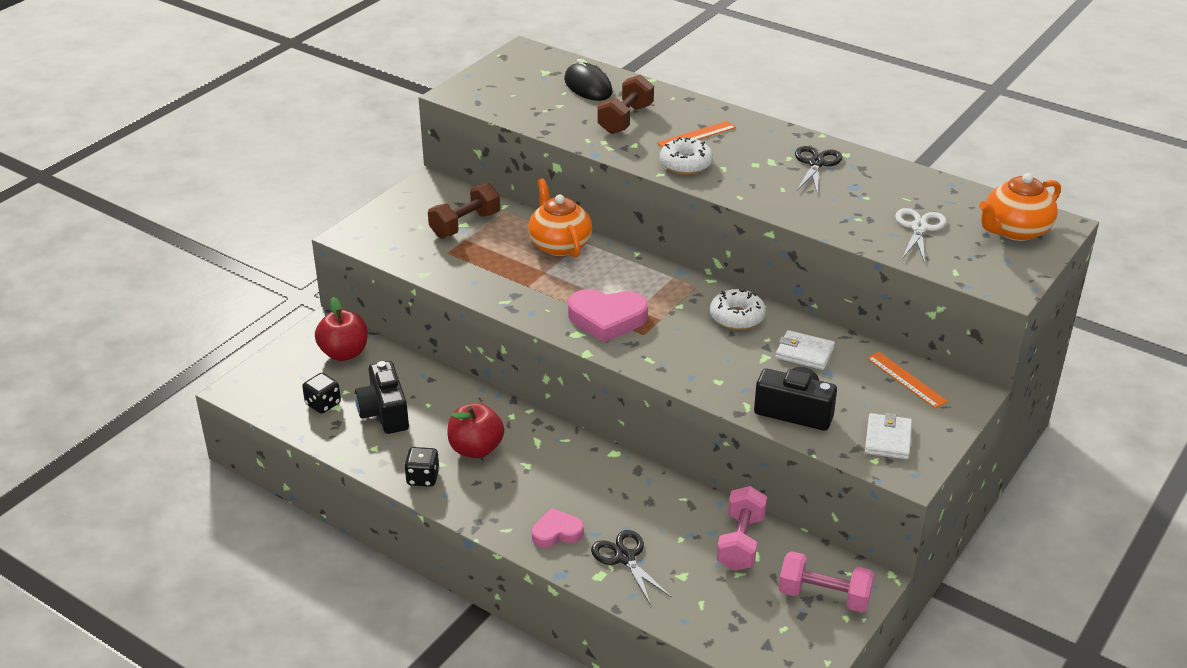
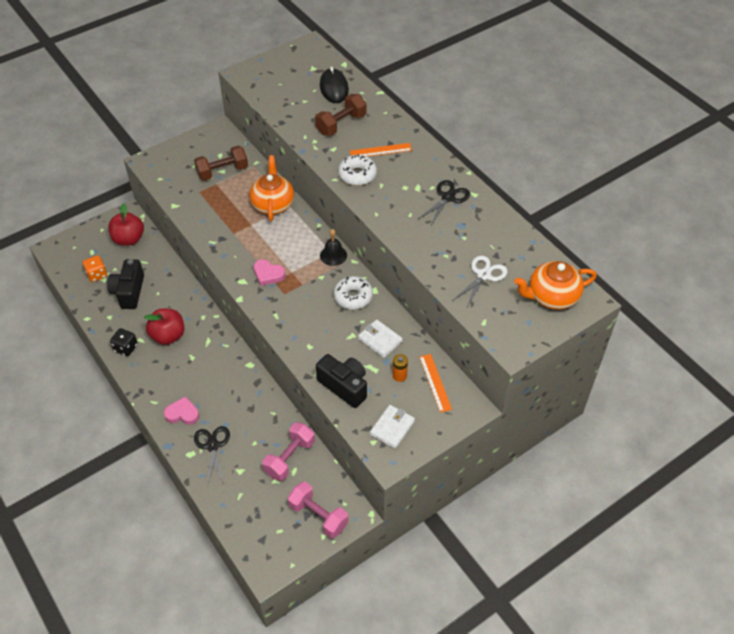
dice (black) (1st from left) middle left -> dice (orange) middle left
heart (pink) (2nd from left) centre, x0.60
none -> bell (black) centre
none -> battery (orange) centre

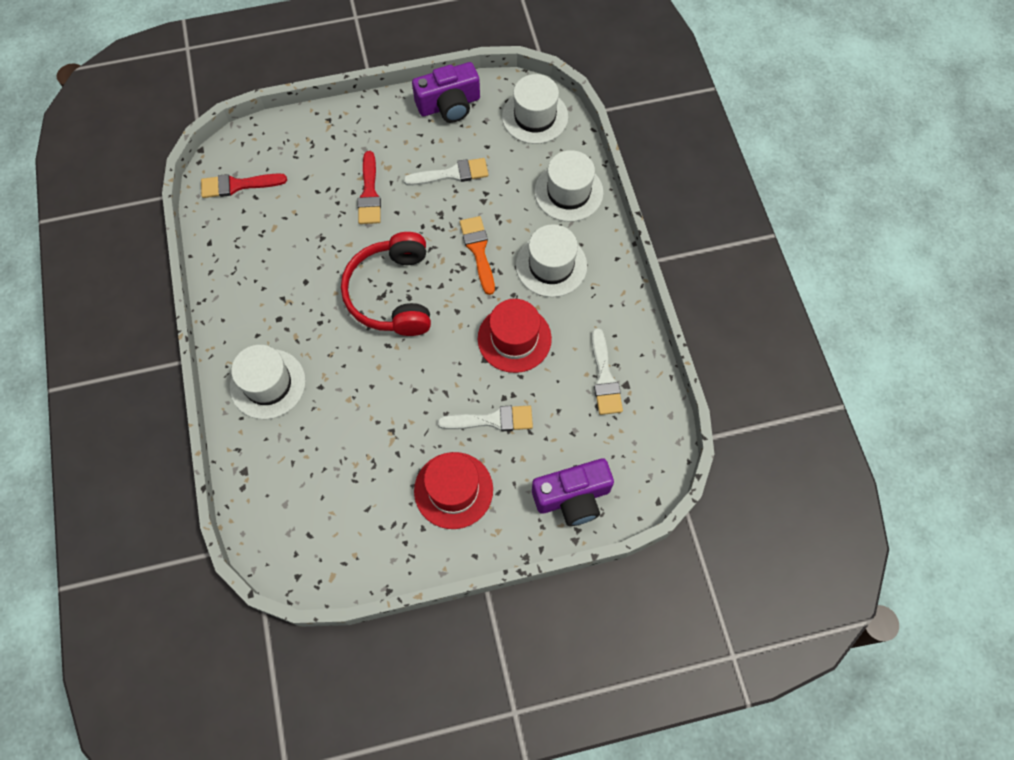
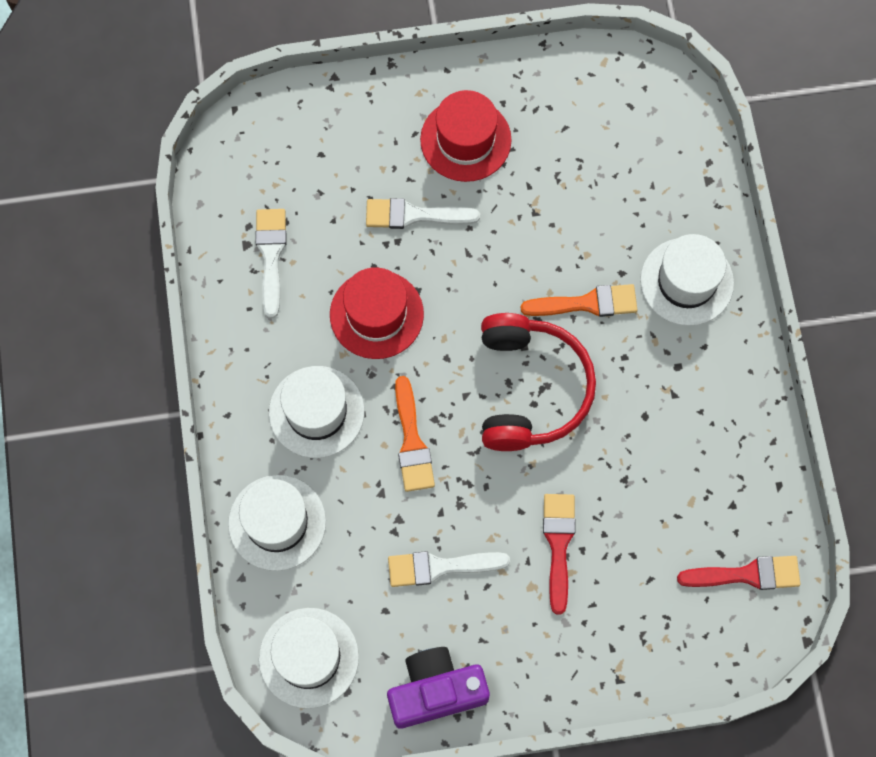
camera (purple) (2nd from left) centre -> none
none -> brush (orange) (2nd from left) centre

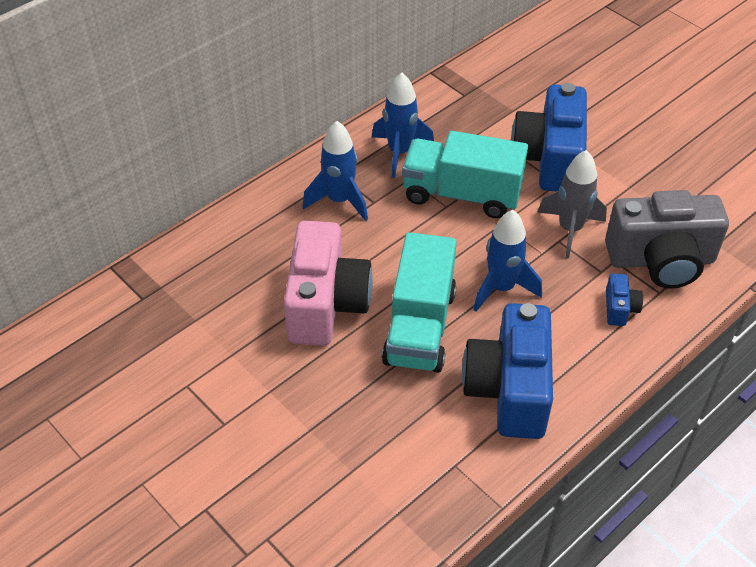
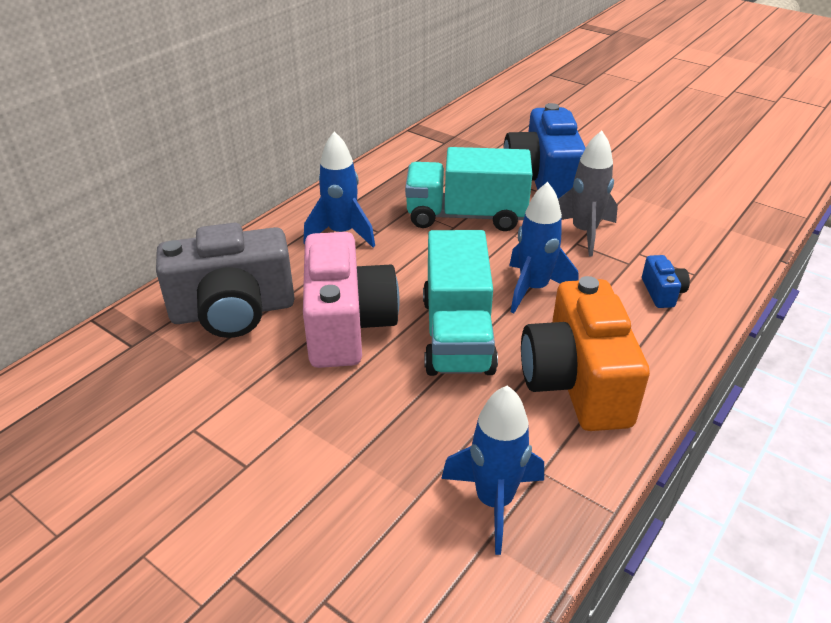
rocket (blue) (2nd from left) top centre -> rocket (blue) (2nd from left) bottom centre, moved
camera (blue) (1st from left) middle right -> camera (orange) middle right
camera (grey) middle right -> camera (grey) middle left, moved

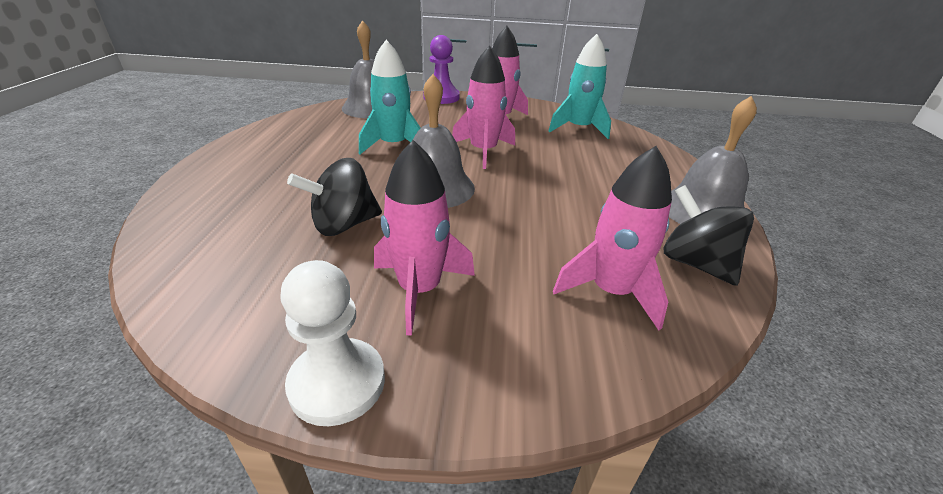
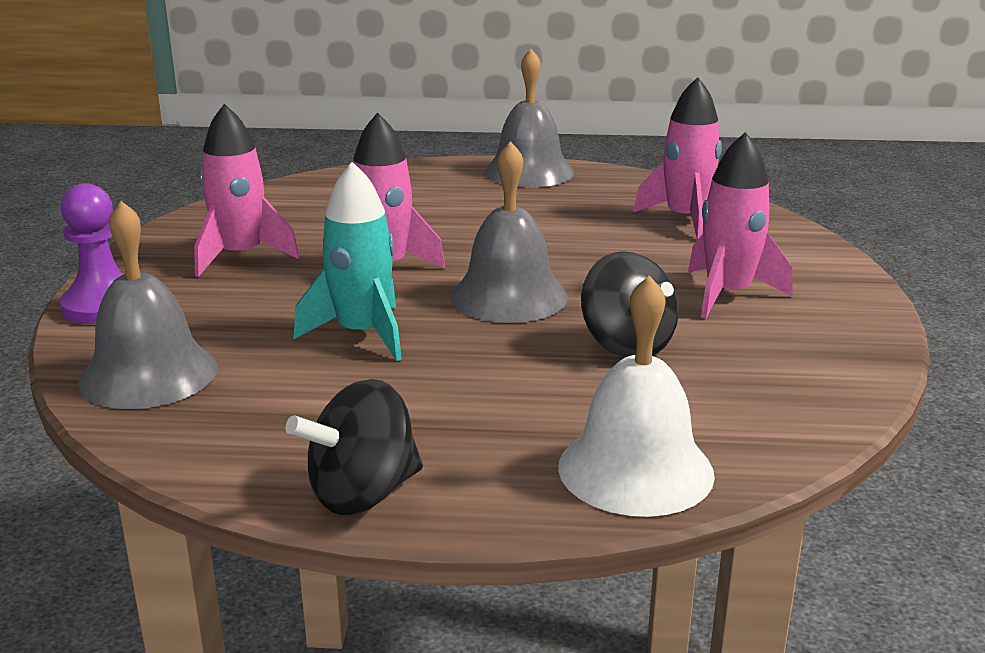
pawn (white) bottom centre -> none
rocket (turquoise) (2nd from left) top centre -> none
spinning top (black) (2nd from left in the first image) middle right -> spinning top (black) (1st from left) bottom centre, moved
none -> bell (white) centre

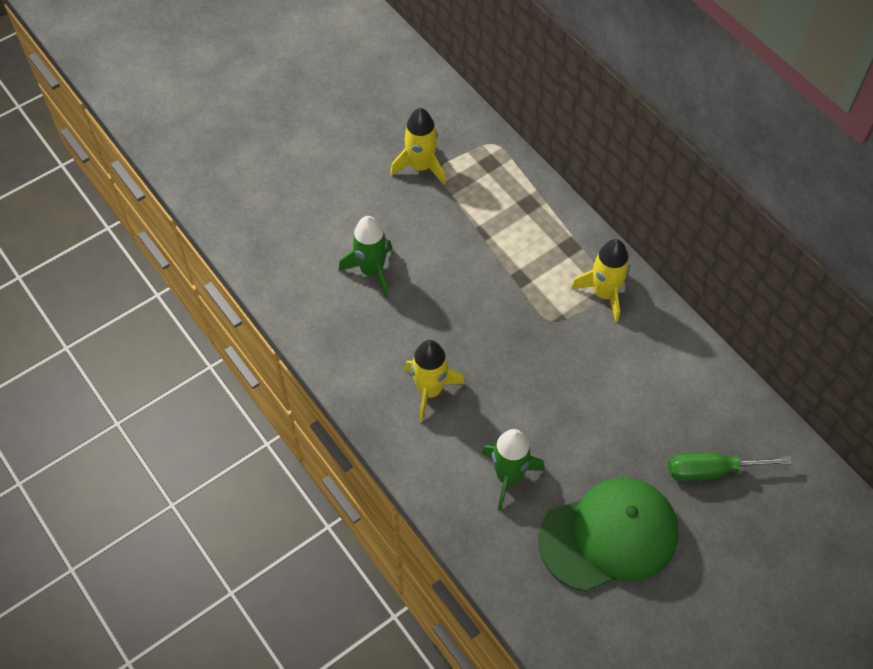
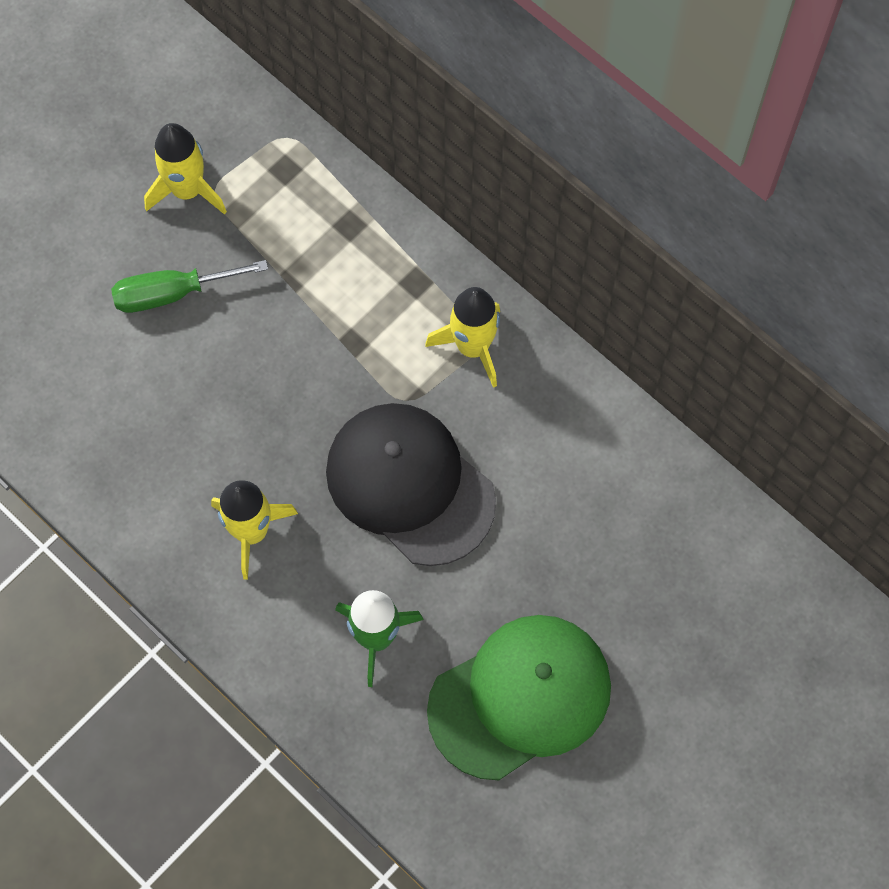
rocket (green) (1st from left) centre -> none
screwdriver (green) bottom right -> screwdriver (green) top left, moved
none -> cap (black) centre

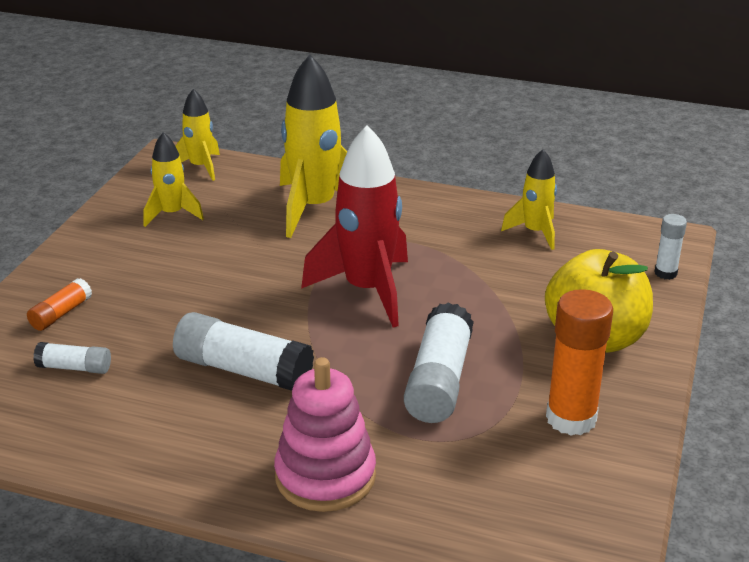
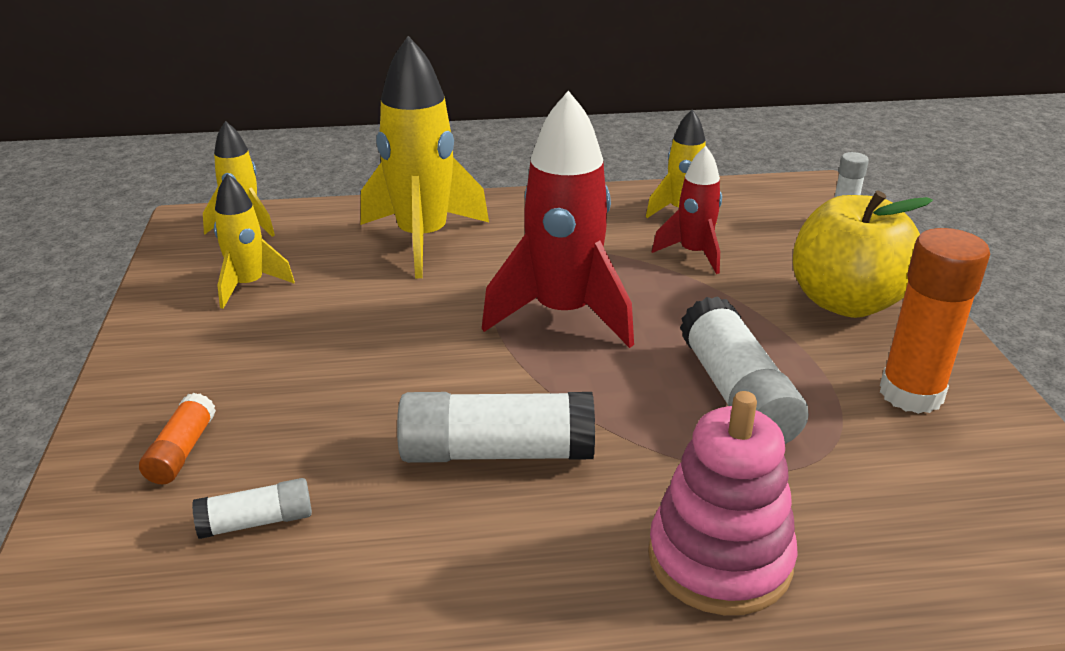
none -> rocket (red) (2nd from left) top centre

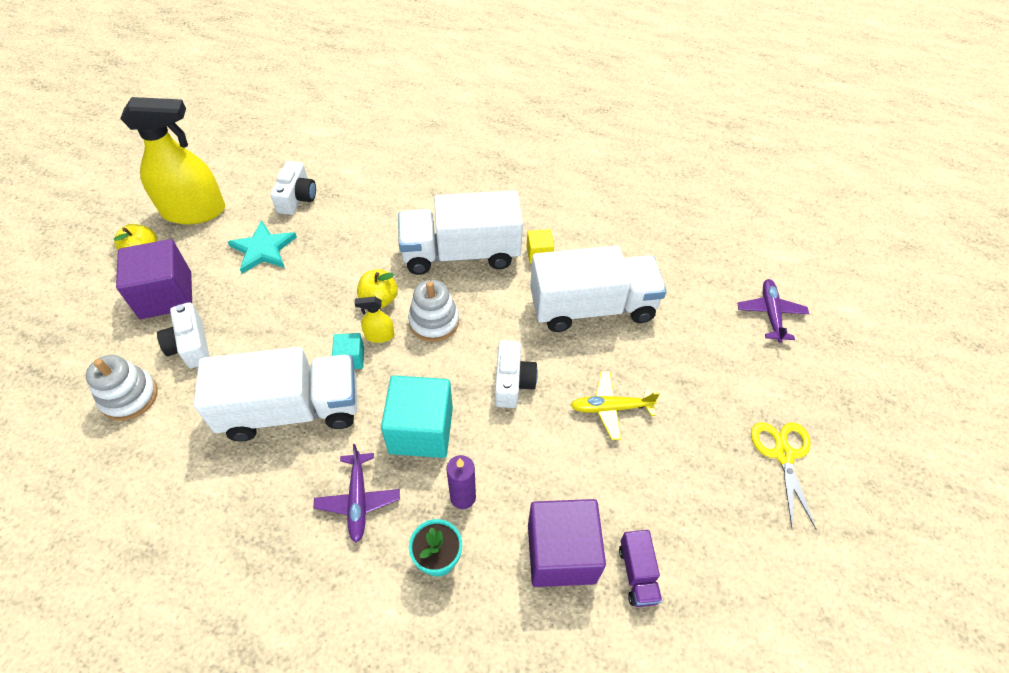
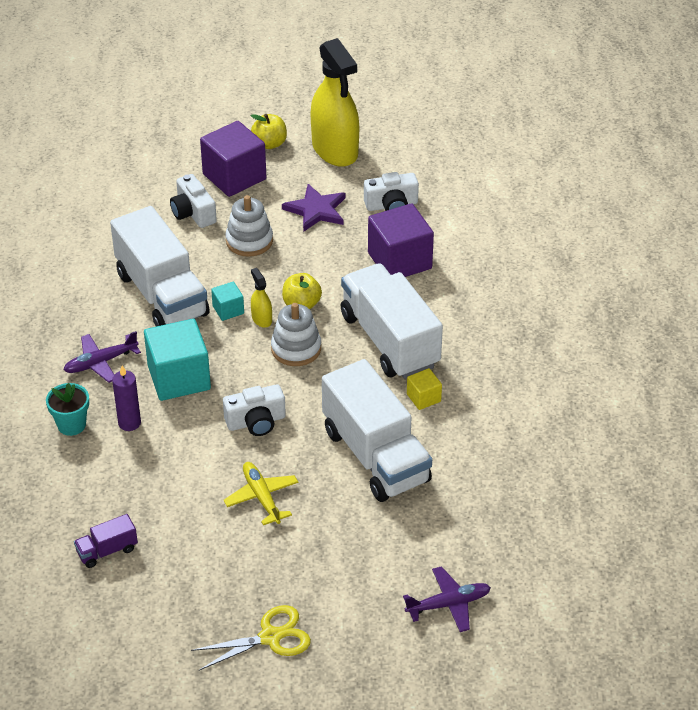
stacking toy (white) (1st from left) middle left -> stacking toy (white) (1st from left) top centre, moved
camera (white) (1st from left) middle left -> camera (white) (1st from left) top left, 75 degrees counterclockwise
star (turquoise) middle left -> star (purple) top centre
cube (purple) (2nd from left) bottom centre -> cube (purple) (2nd from left) centre, moved

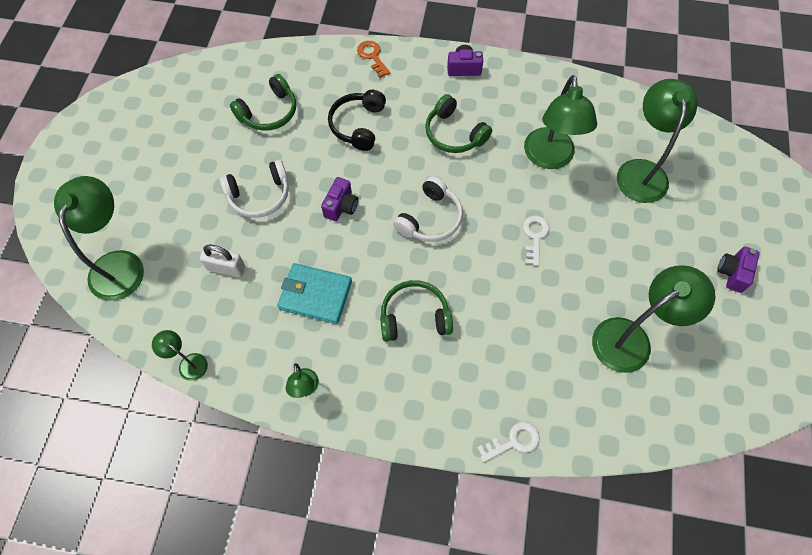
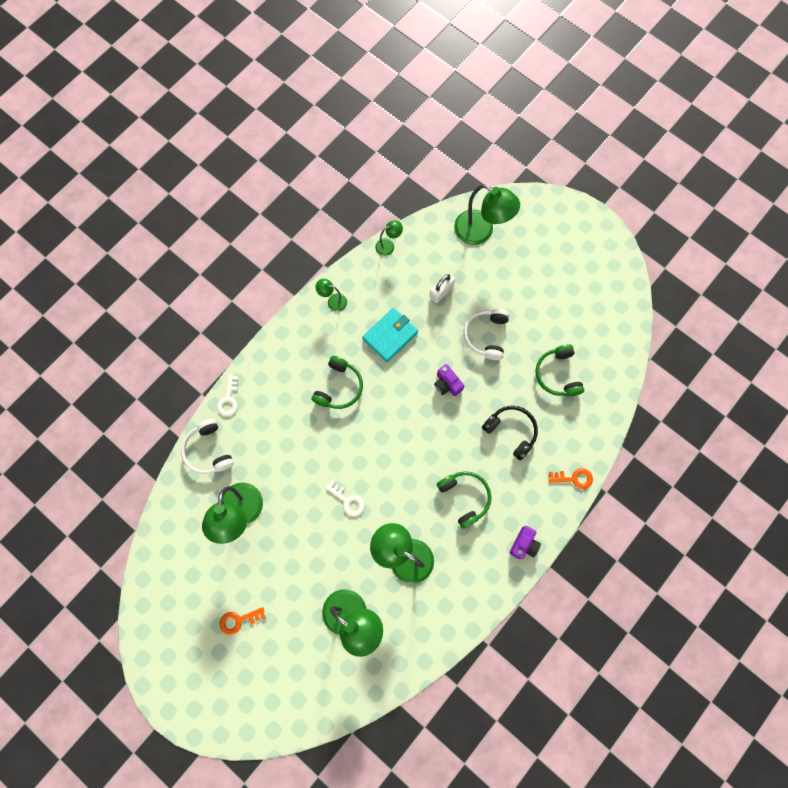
headphones (white) (2nd from left in the first image) centre -> headphones (white) (1st from left) middle left, moved
headphones (green) (3rd from left in the first image) top centre -> headphones (green) (2nd from left) centre, 75 degrees clockwise
camera (purple) (3rd from left) middle right -> key (orange) (1st from left) bottom left

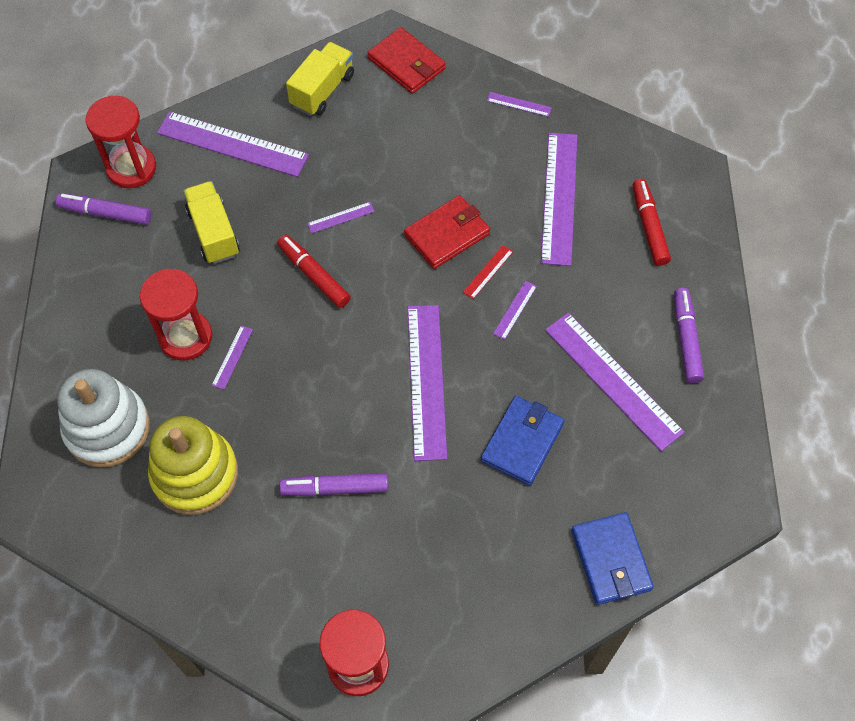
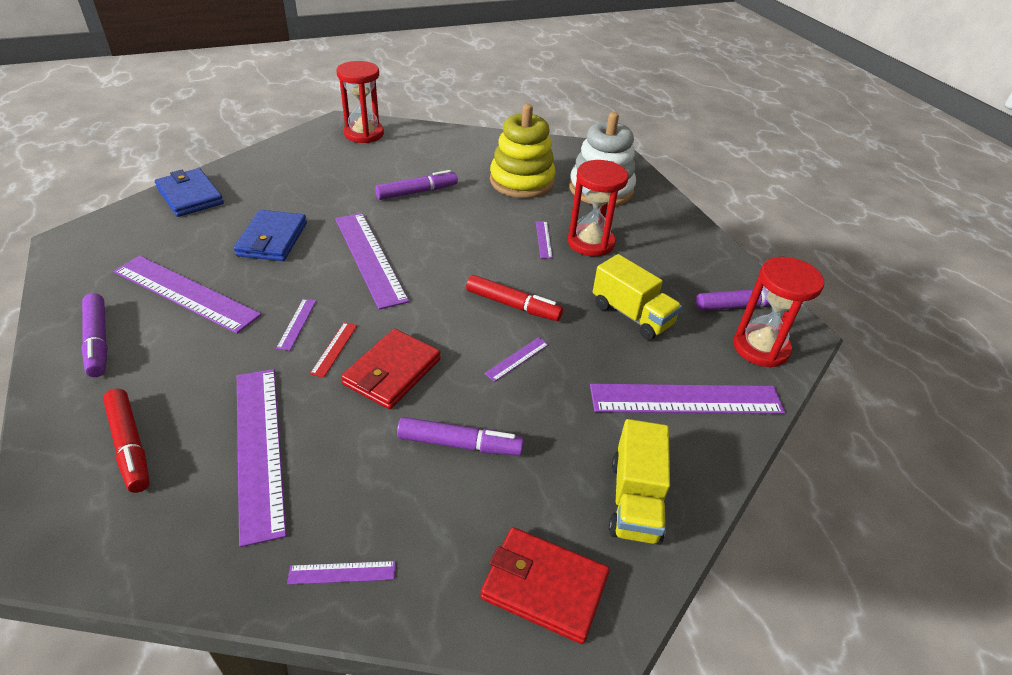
none -> marker (purple) (3rd from left) centre

